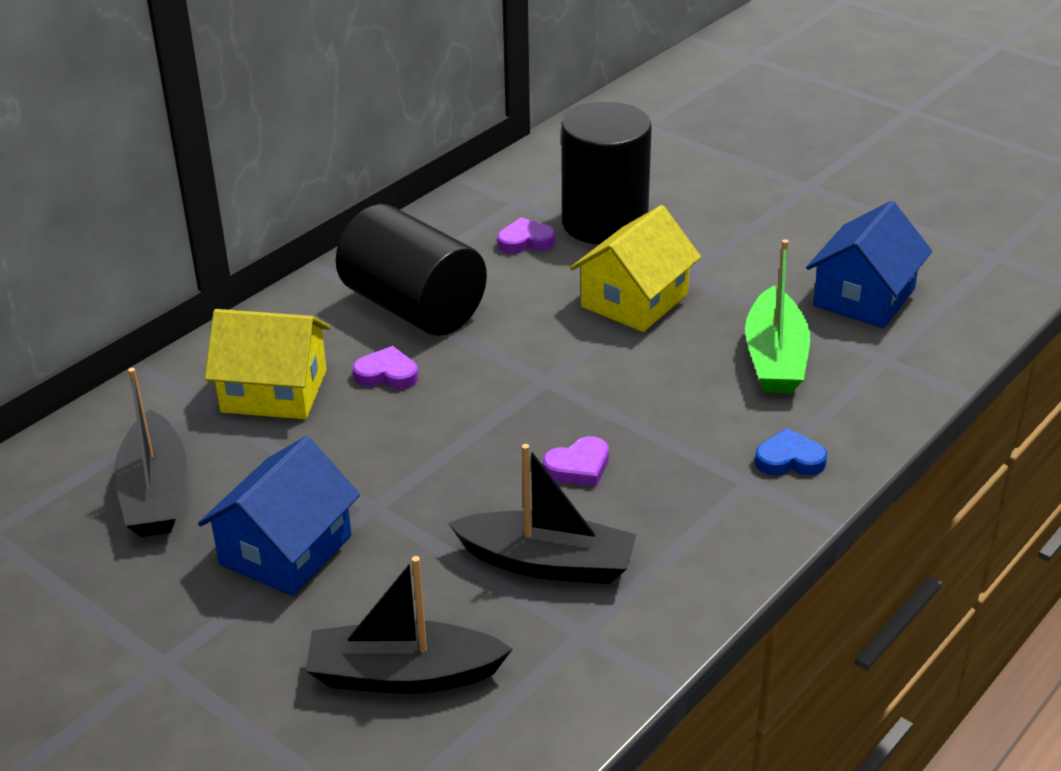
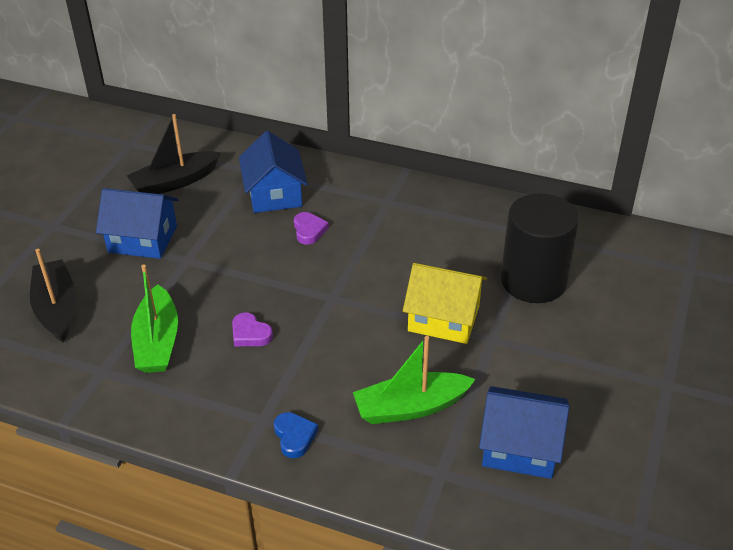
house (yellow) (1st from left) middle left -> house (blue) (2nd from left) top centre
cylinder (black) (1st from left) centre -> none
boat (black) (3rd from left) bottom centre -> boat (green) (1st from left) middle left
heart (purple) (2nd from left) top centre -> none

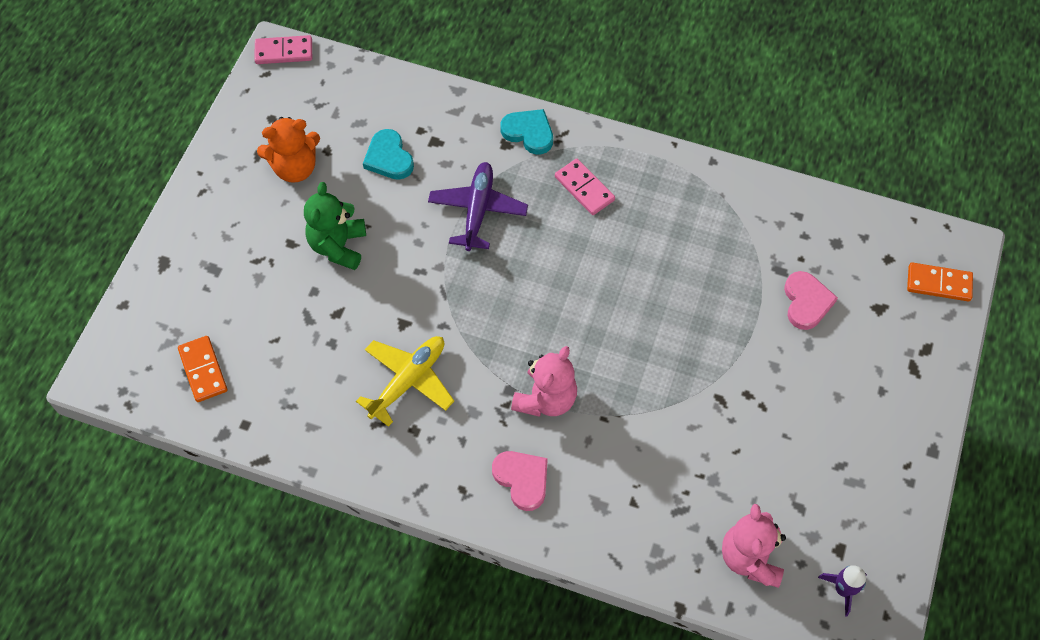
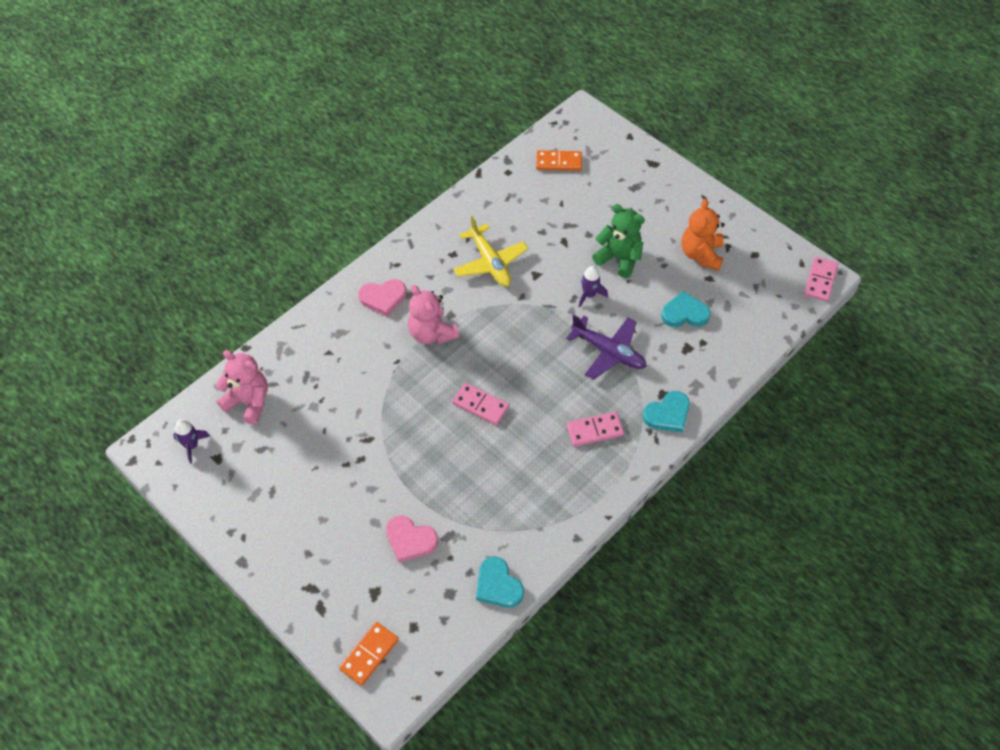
none -> domino (pink) (1st from left) centre
none -> heart (turquoise) (1st from left) bottom centre
none -> rocket (purple) (2nd from left) centre

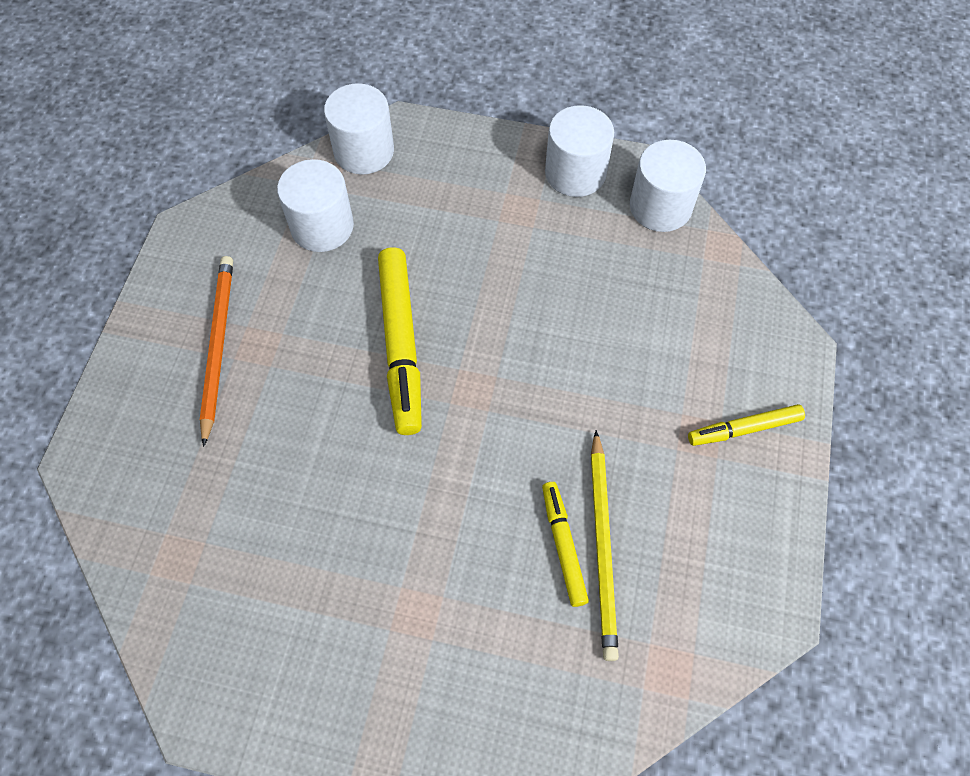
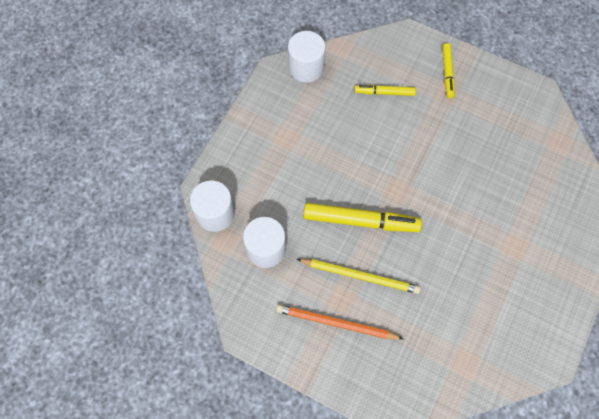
marker (yellow) (2nd from left) bottom centre -> marker (yellow) (2nd from left) top centre, moved
cylinder (white) (3rd from left) top centre -> none
pencil (yellow) bottom centre -> pencil (yellow) centre, moved

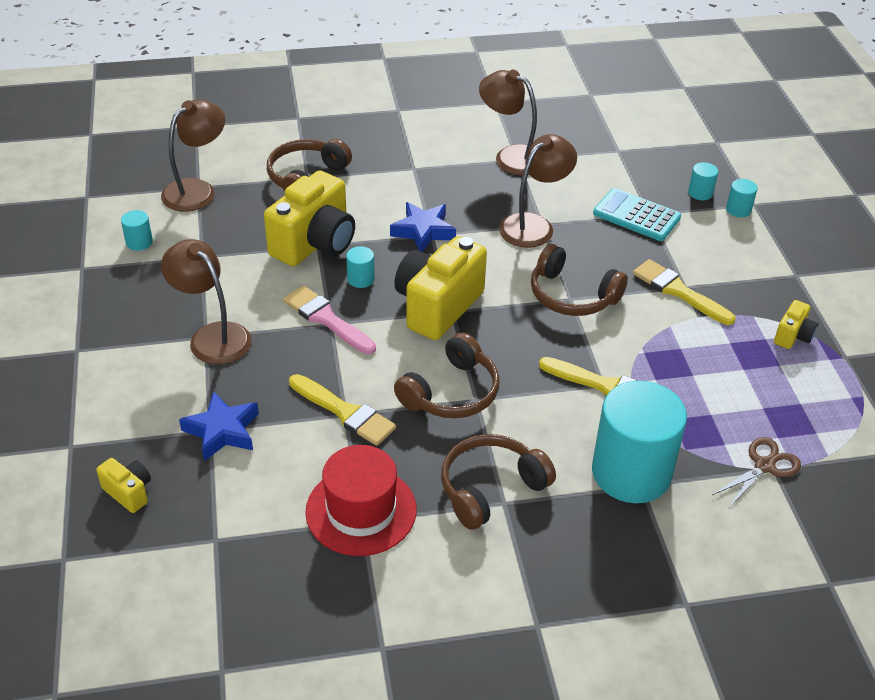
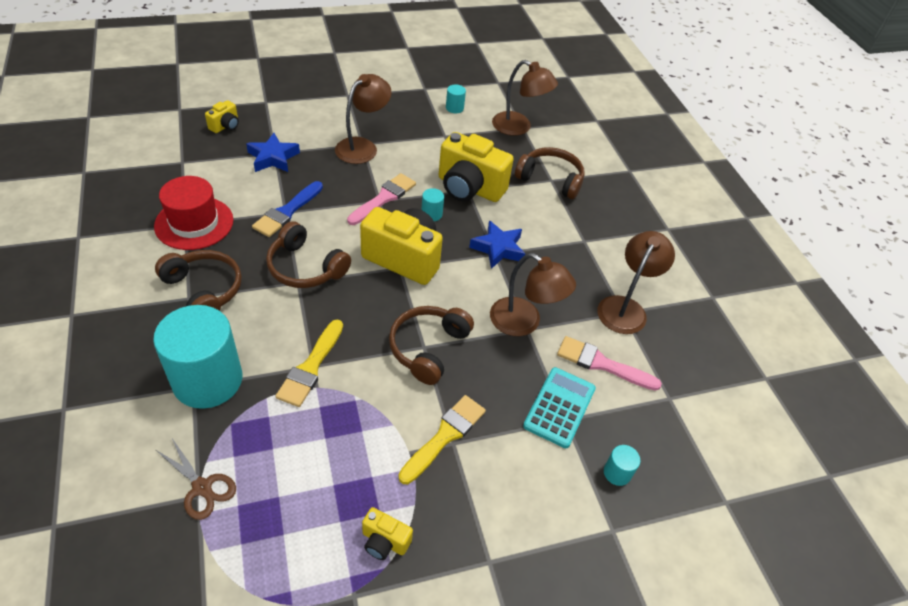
brush (yellow) (1st from left) centre -> brush (blue) middle left
cylinder (turquoise) (5th from left) top right -> none
none -> brush (pink) (2nd from left) middle right

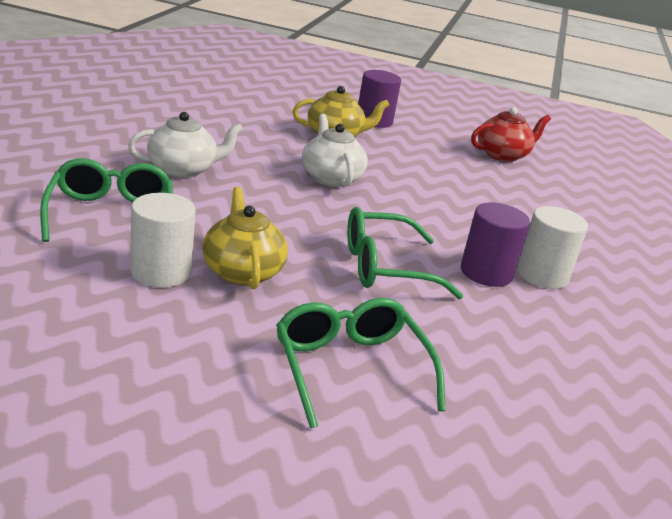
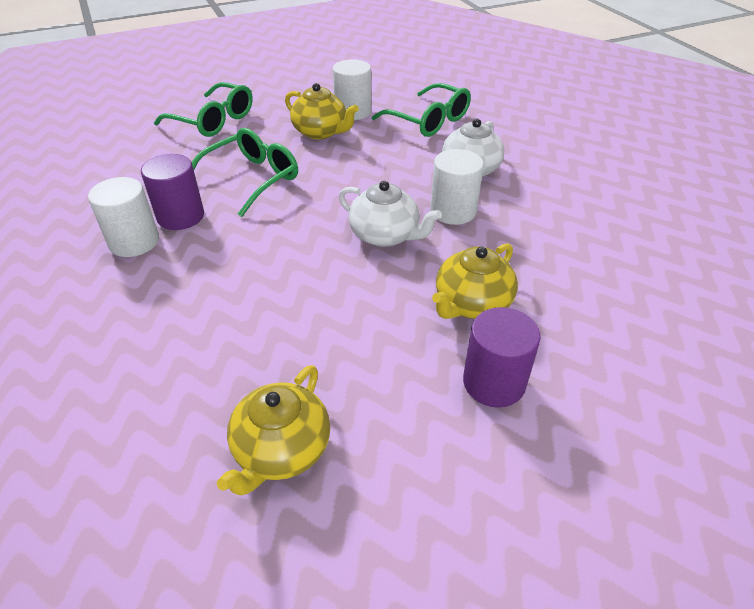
teapot (red) top right -> teapot (yellow) (1st from left) bottom centre
none -> cylinder (white) (3rd from left) top centre

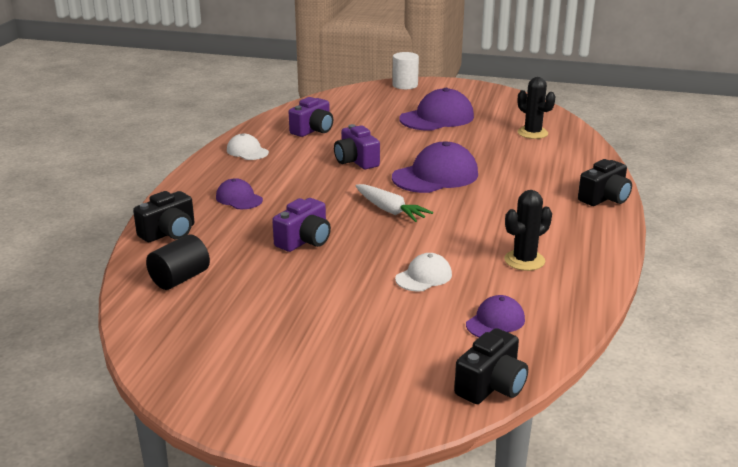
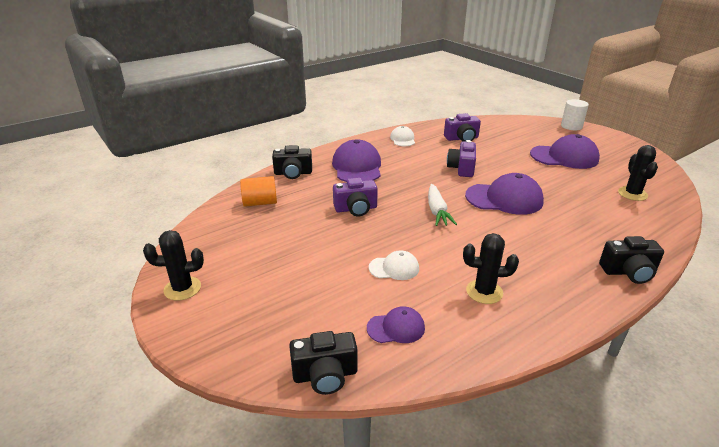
cylinder (black) middle left -> cylinder (orange) centre
cap (purple) (1st from left) middle left -> cap (purple) (1st from left) centre, x1.84
none -> cactus (black) (1st from left) middle left

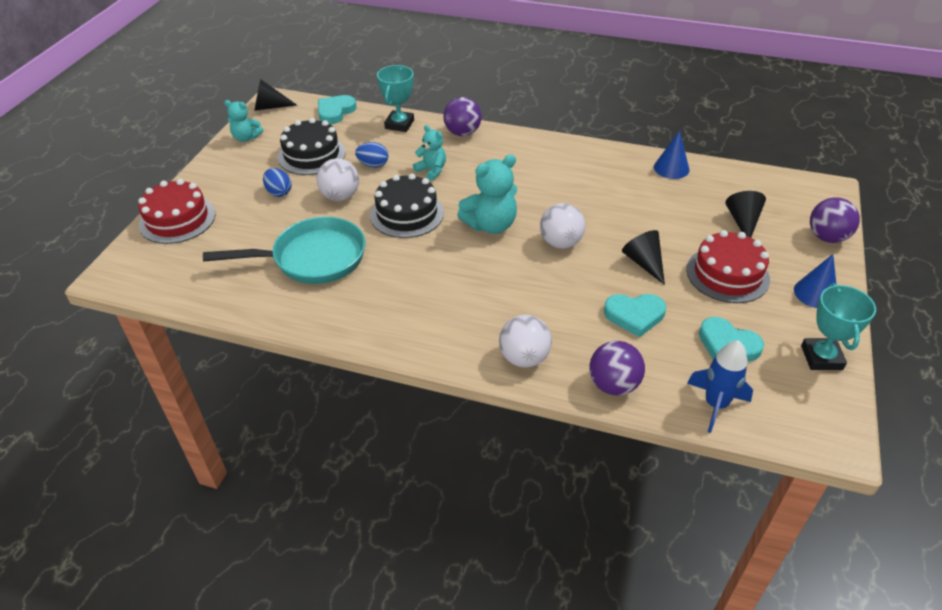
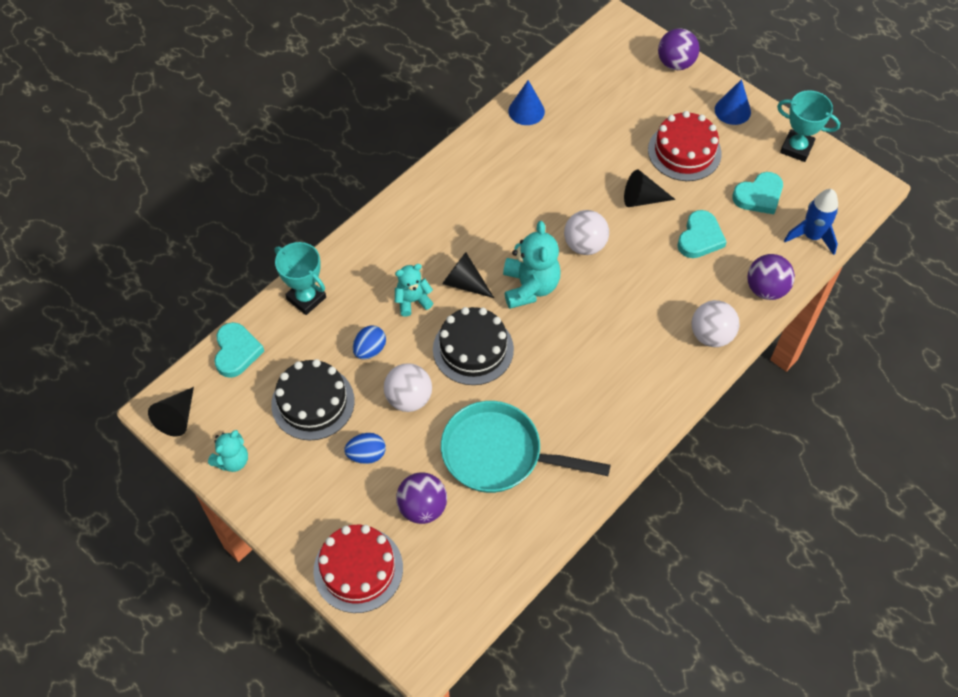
pan (turquoise) middle left -> pan (turquoise) centre, 90 degrees counterclockwise
heart (turquoise) (1st from left) top centre -> heart (turquoise) (1st from left) middle left, 150 degrees counterclockwise
ball (purple) (1st from left) top centre -> ball (purple) (1st from left) bottom centre, moved
cone (black) (3rd from left in the first image) middle right -> cone (black) (2nd from left) centre, moved

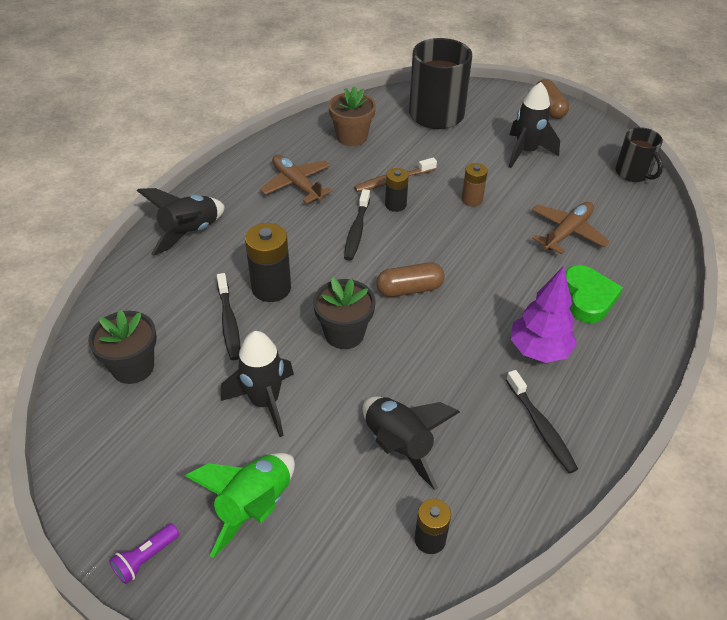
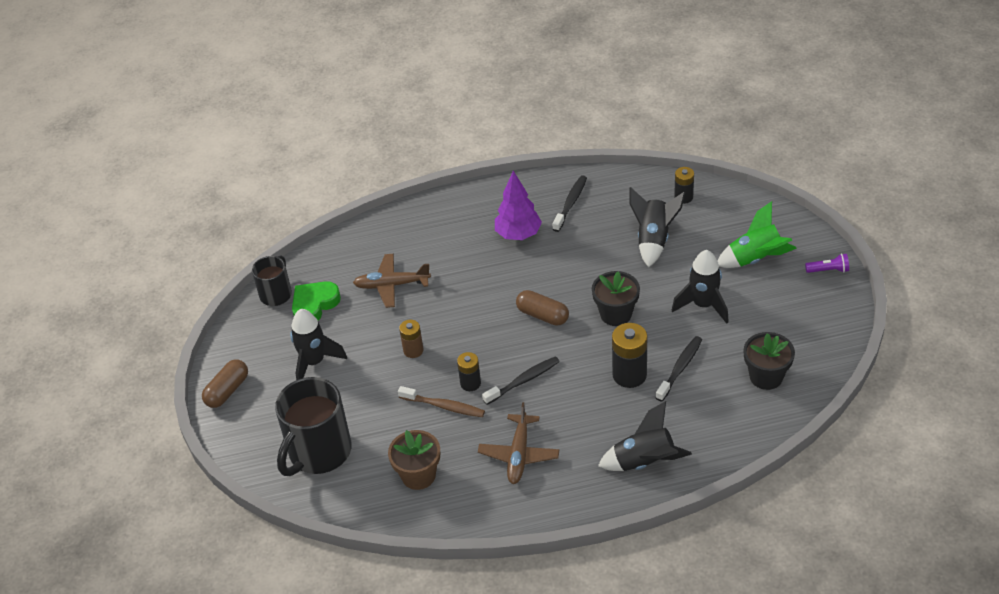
heart (green) middle right -> heart (green) middle left, moved

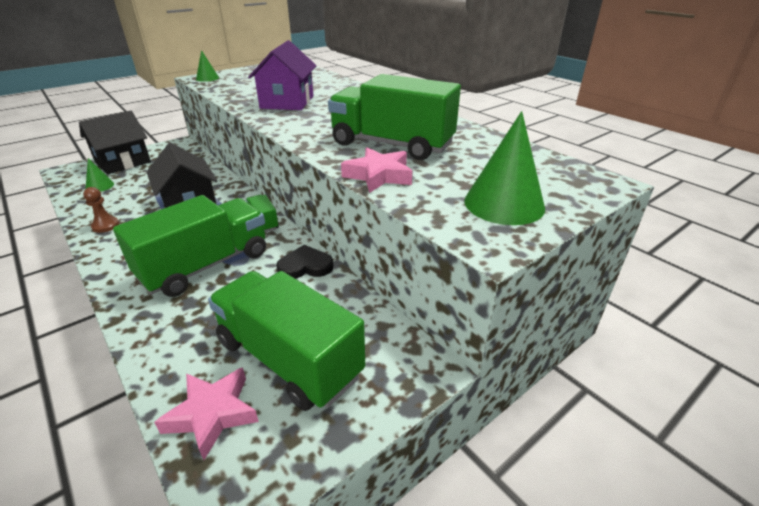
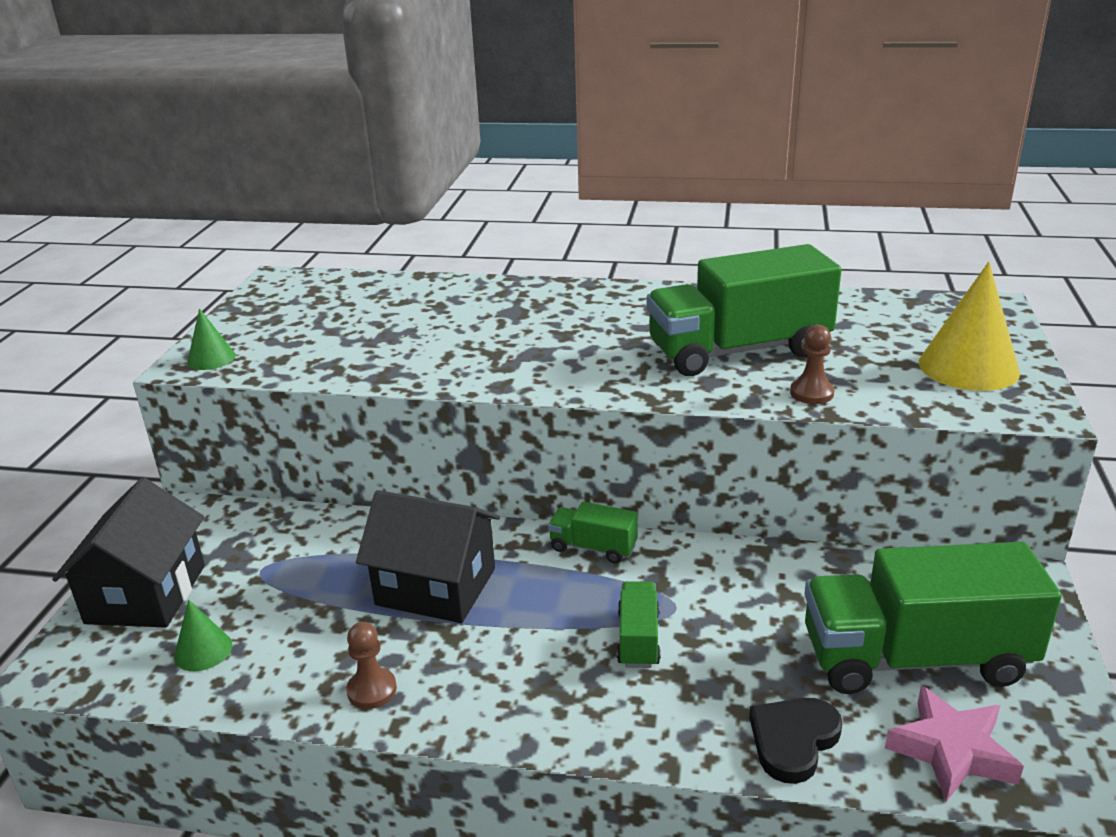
truck (green) (1st from left in the first image) middle left -> truck (green) (2nd from left) bottom centre, x0.46
house (purple) top centre -> none
heart (black) centre -> heart (black) bottom right, moved
star (pink) (2nd from left) centre -> pawn (brown) (2nd from left) middle right
cone (green) (3rd from left) top centre -> cone (yellow) middle right

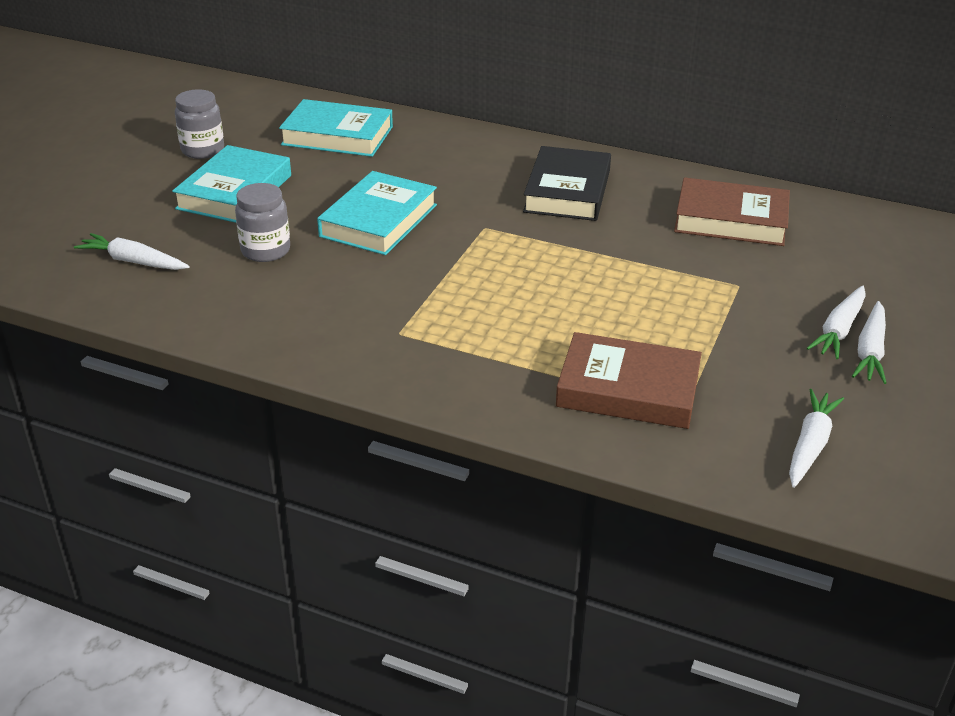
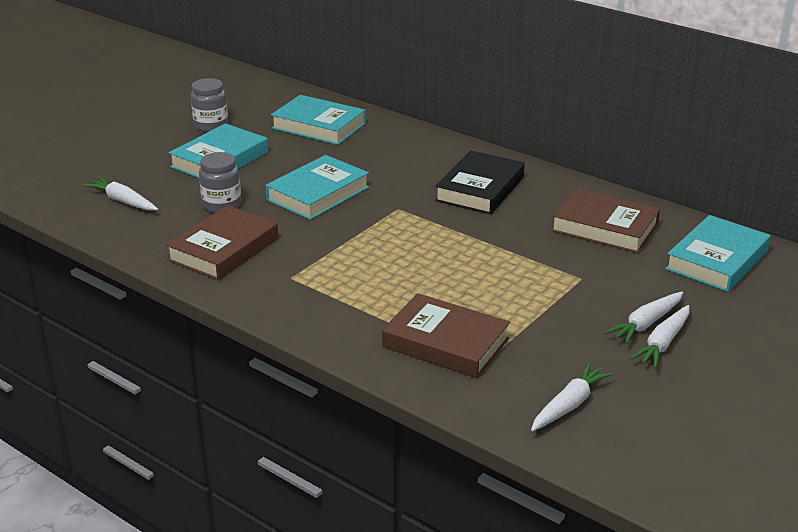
none -> book (brown) (1st from left) middle left
none -> book (turquoise) (4th from left) middle right

